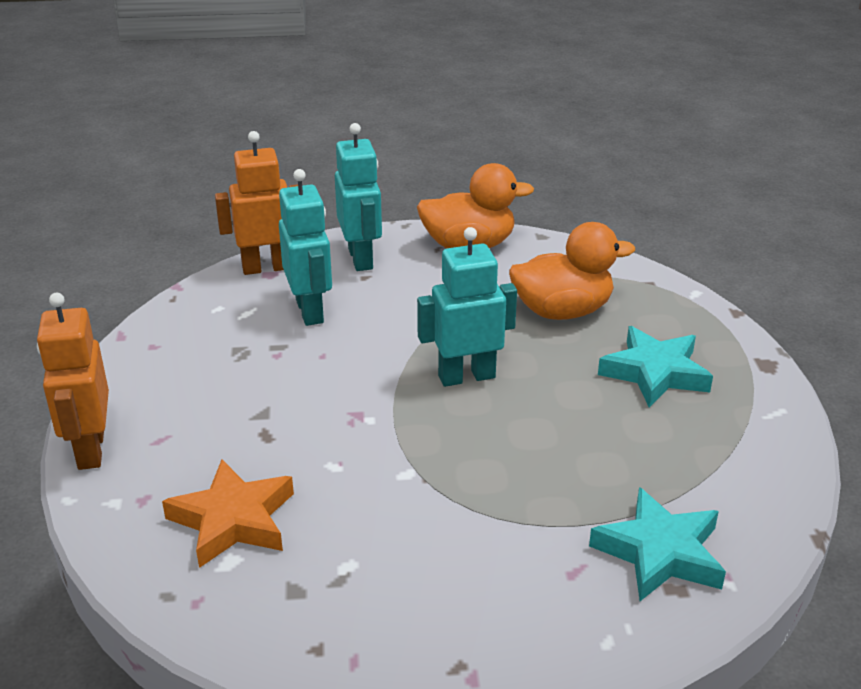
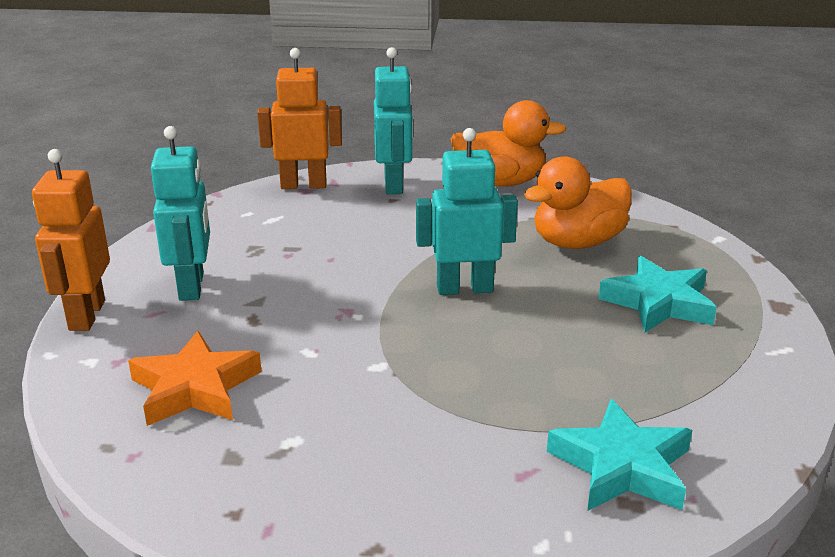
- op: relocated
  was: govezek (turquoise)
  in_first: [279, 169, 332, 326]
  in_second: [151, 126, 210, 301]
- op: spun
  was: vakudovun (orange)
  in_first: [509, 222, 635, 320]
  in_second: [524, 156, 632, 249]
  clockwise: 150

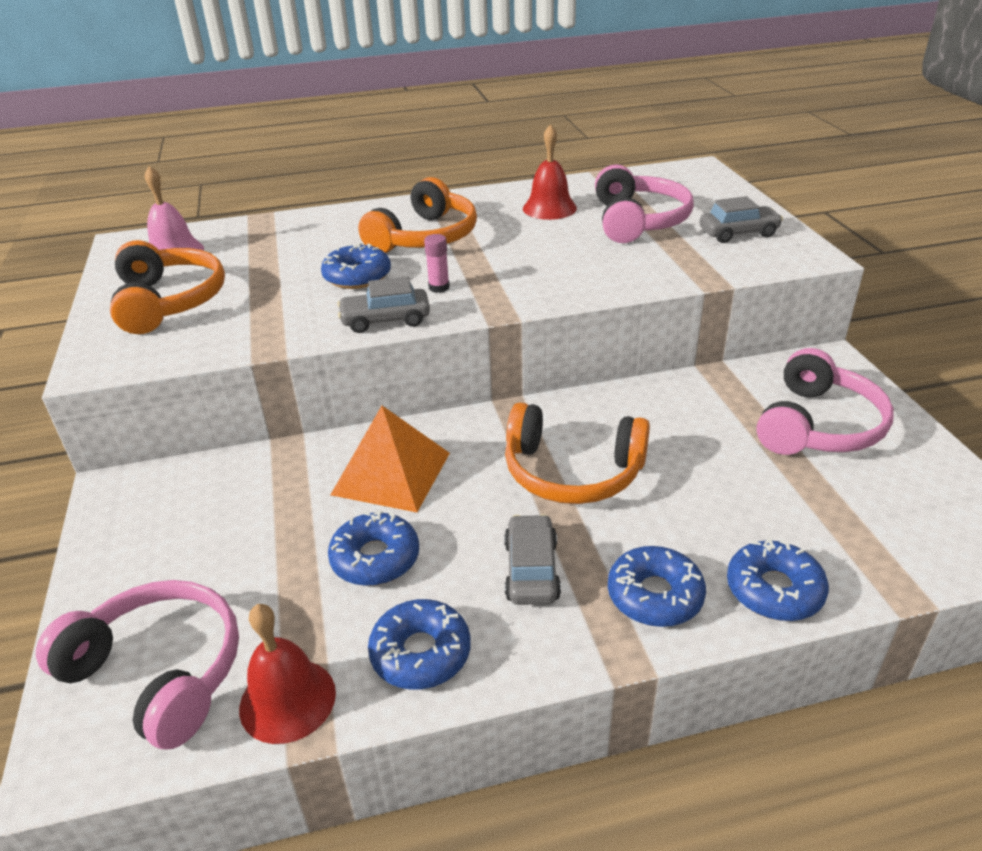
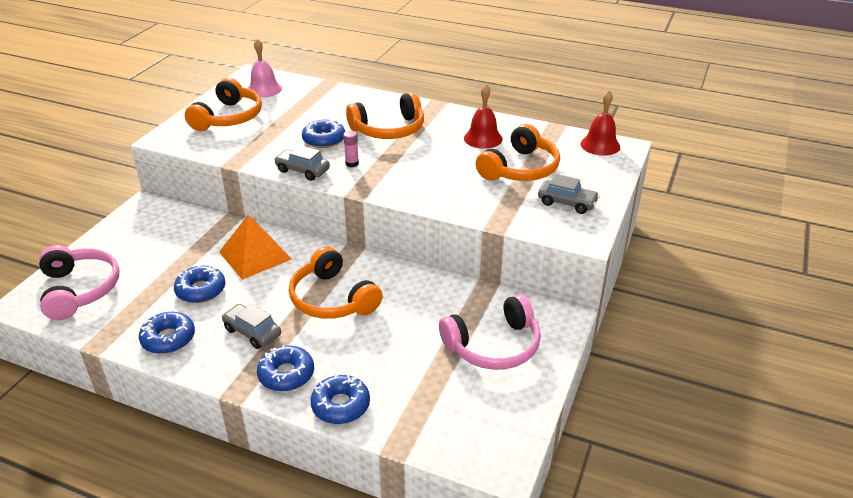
- op: relocated
  was: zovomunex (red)
  in_first: [239, 604, 336, 744]
  in_second: [581, 91, 620, 156]
- op: spun
  was: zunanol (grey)
  in_first: [504, 514, 561, 605]
  in_second: [222, 304, 281, 349]
  clockwise: -90
- op: colour
  was: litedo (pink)
  now: litedo (orange)
  in_first: [595, 164, 694, 243]
  in_second: [476, 124, 560, 181]

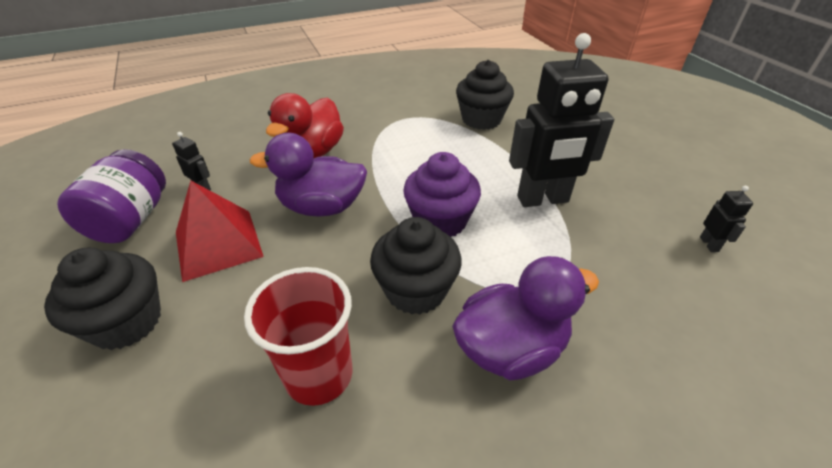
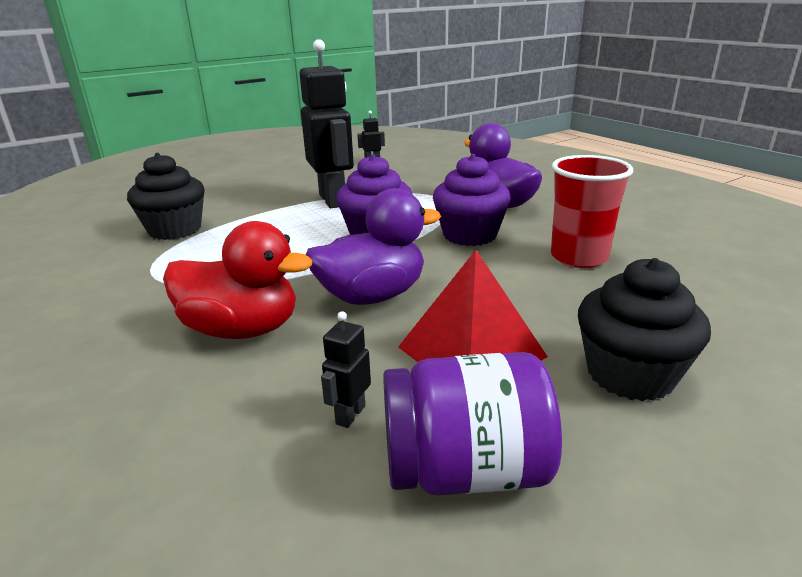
- op: spun
  was: vakudovun (purple)
  in_first: [250, 133, 367, 217]
  in_second: [306, 188, 441, 305]
  clockwise: -105
- op: colour
  was: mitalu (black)
  now: mitalu (purple)
  in_first: [370, 217, 462, 315]
  in_second: [433, 154, 511, 246]

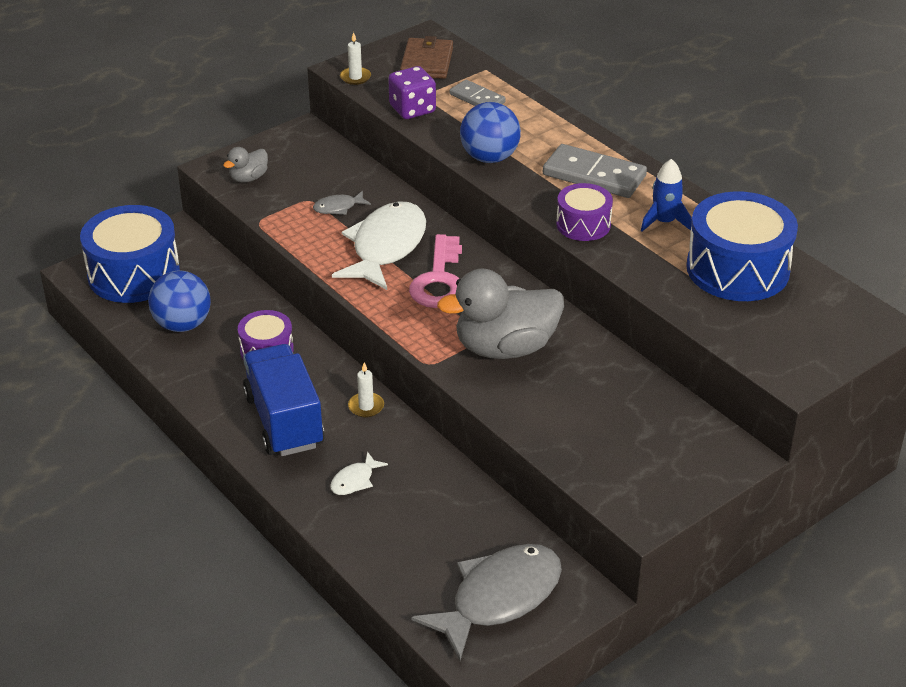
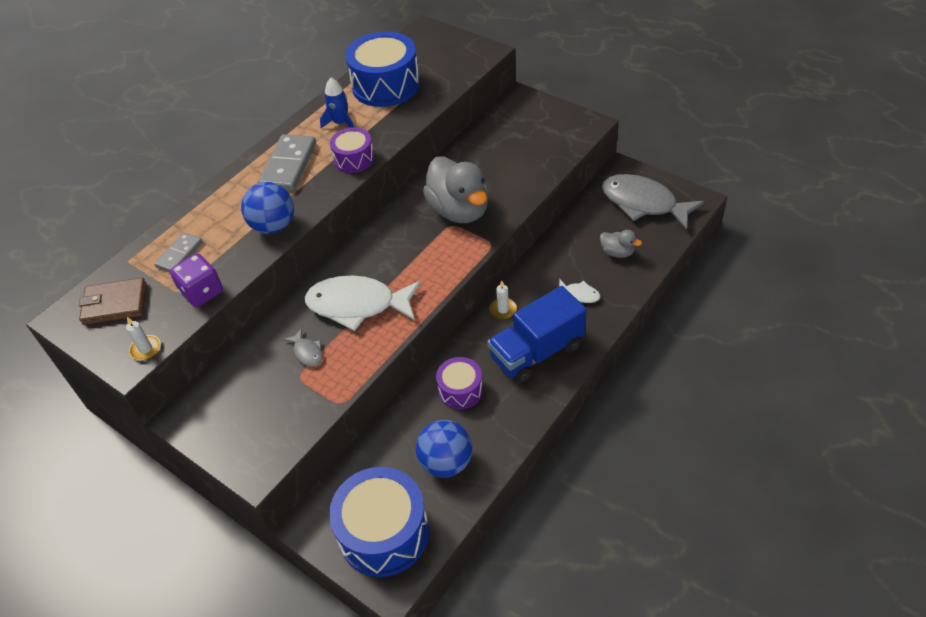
- op: relocated
  was: vakudovun (grey)
  in_first: [223, 147, 268, 183]
  in_second: [600, 230, 642, 258]
- op: missing
  was: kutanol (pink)
  in_first: [409, 234, 462, 308]

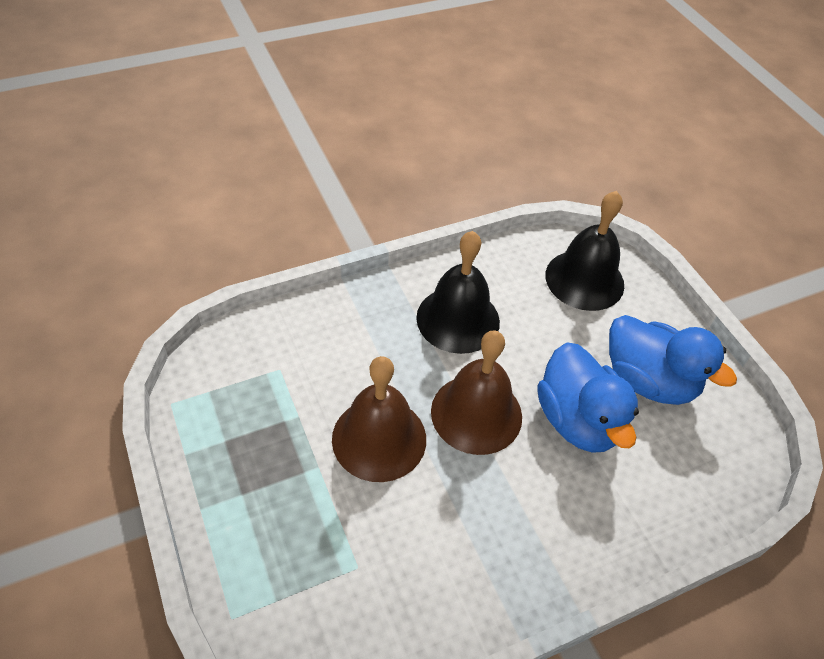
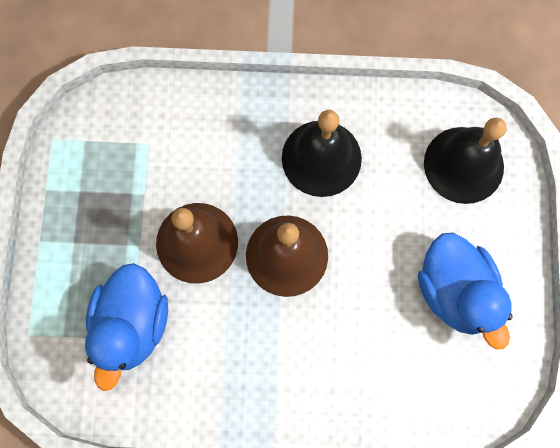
- op: relocated
  was: vakudovun (blue)
  in_first: [537, 342, 639, 453]
  in_second: [85, 263, 168, 391]

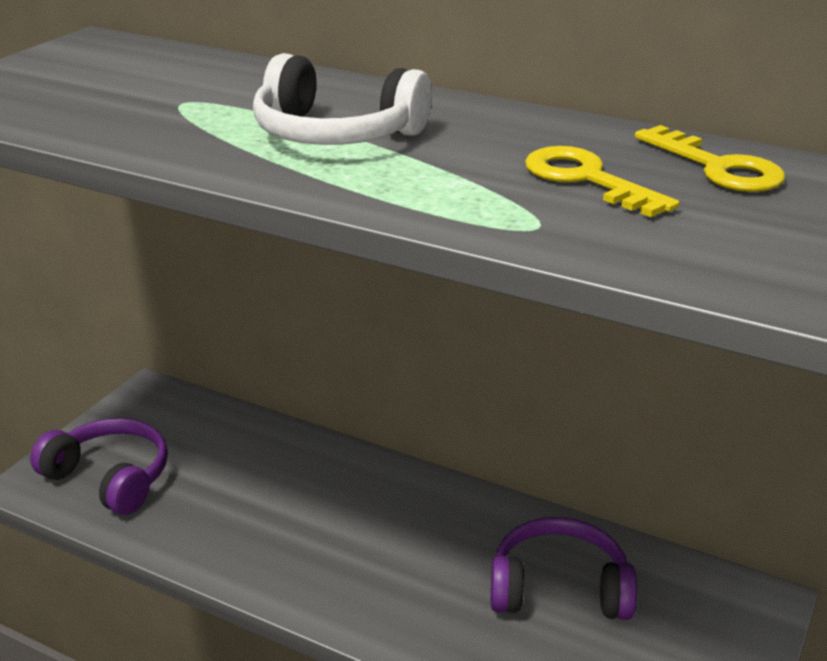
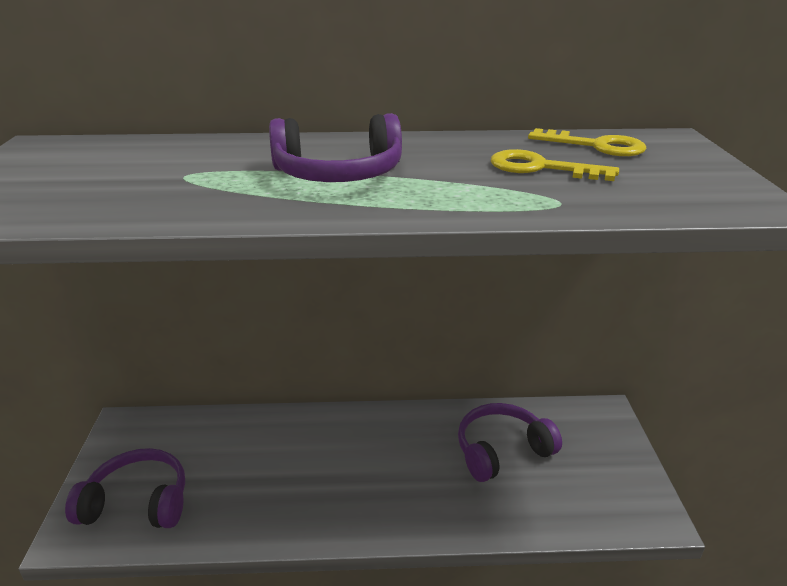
- op: colour
  was: litedo (white)
  now: litedo (purple)
  in_first: [253, 53, 432, 145]
  in_second: [269, 113, 402, 182]

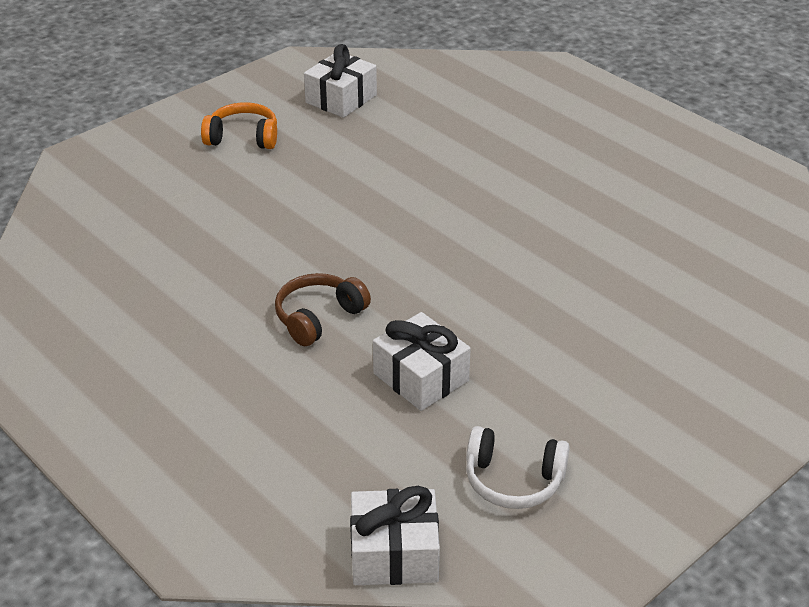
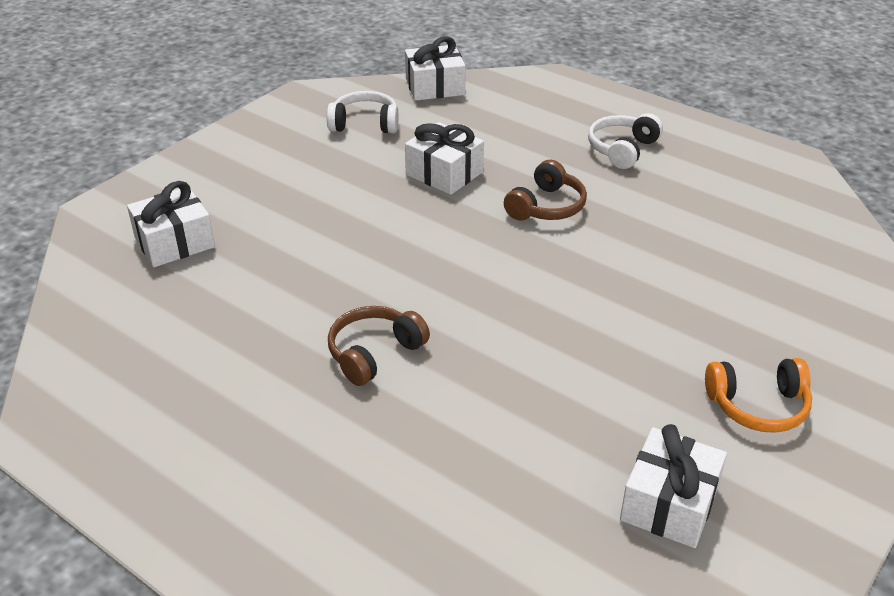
- op: appeared
  now: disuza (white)
  in_second: [127, 181, 215, 267]
- op: appeared
  now: litedo (brown)
  in_second: [328, 306, 430, 386]
- op: appeared
  now: litedo (white)
  in_second: [588, 113, 663, 169]

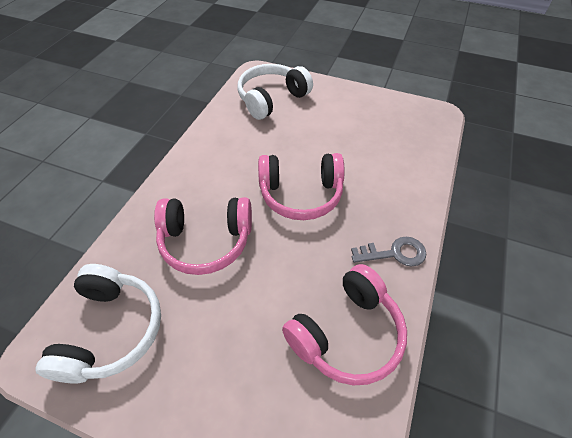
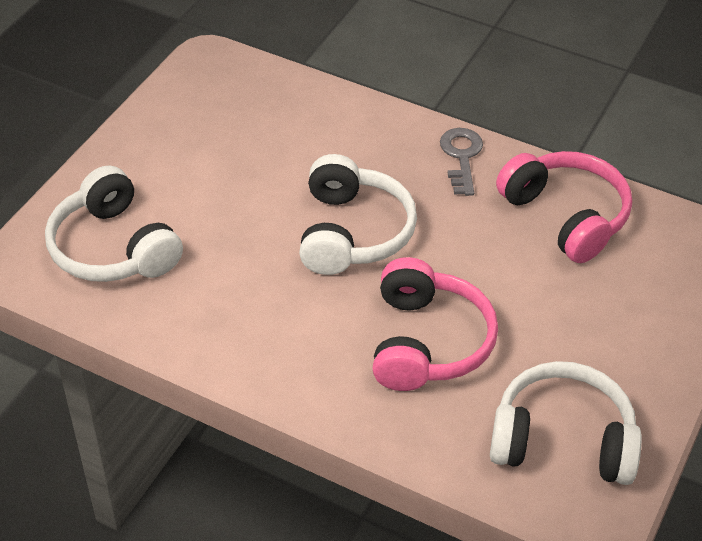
- op: colour
  was: litedo (pink)
  now: litedo (white)
  in_first: [258, 153, 345, 220]
  in_second: [299, 154, 417, 275]

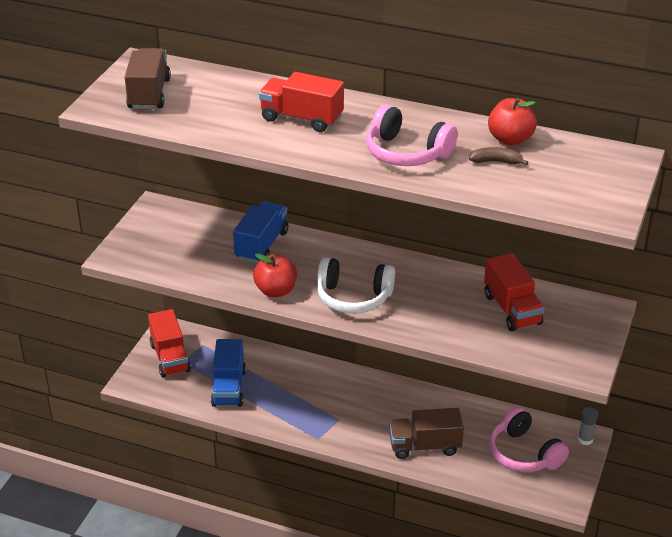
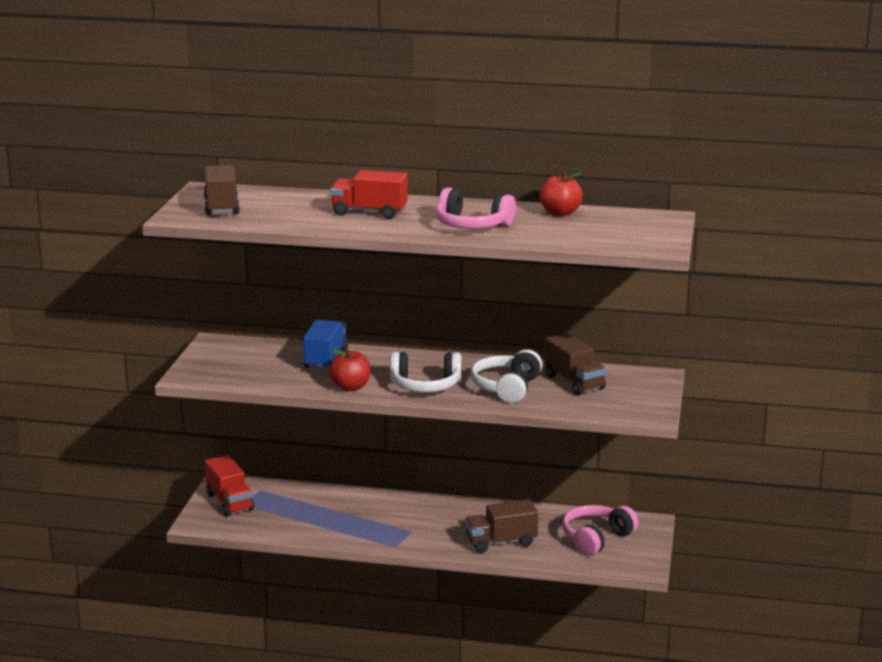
- op: missing
  was: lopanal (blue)
  in_first: [211, 339, 246, 407]
- op: missing
  was: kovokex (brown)
  in_first: [469, 147, 529, 165]
- op: colour
  was: lopanal (red)
  now: lopanal (brown)
  in_first: [484, 253, 545, 331]
  in_second: [544, 333, 607, 396]
- op: spun
  was: litedo (pink)
  in_first: [489, 407, 569, 472]
  in_second: [562, 505, 638, 556]
  clockwise: 90
- op: missing
  was: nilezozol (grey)
  in_first: [578, 407, 598, 445]
- op: appeared
  now: litedo (white)
  in_second: [470, 349, 543, 403]

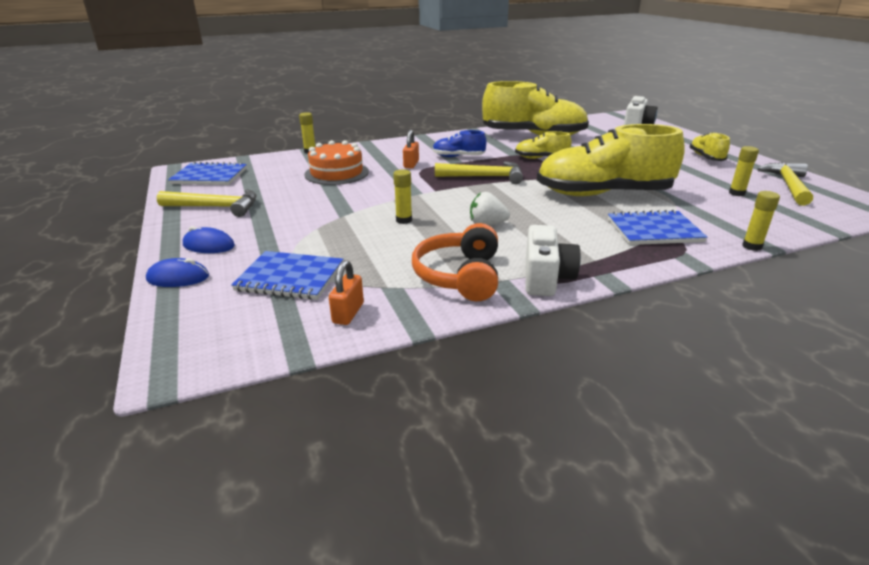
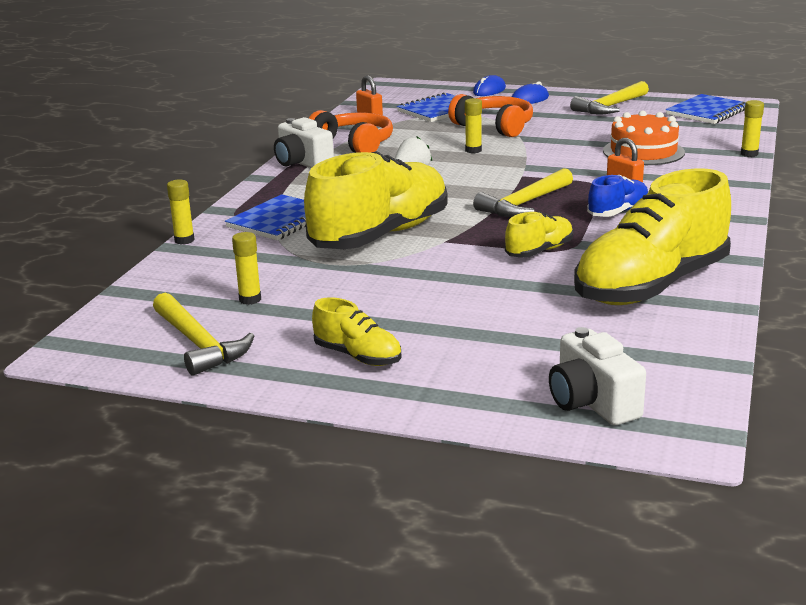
- op: appeared
  now: litedo (orange)
  in_second: [448, 94, 533, 137]

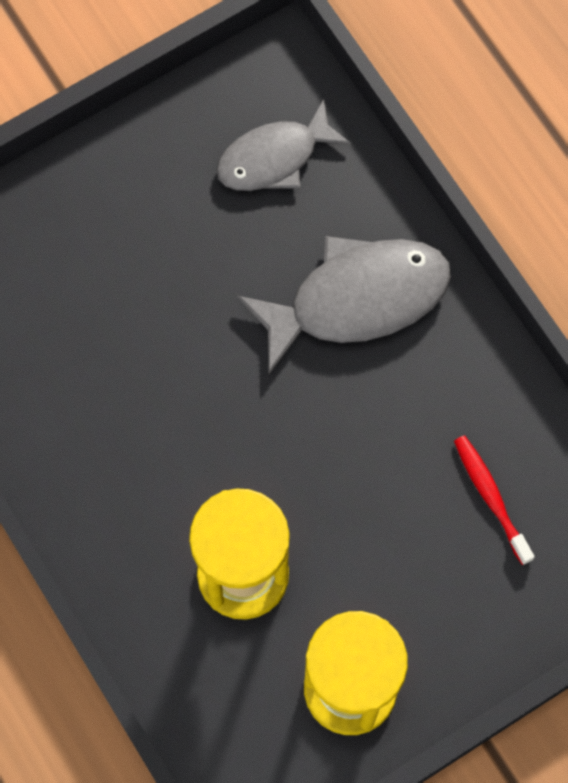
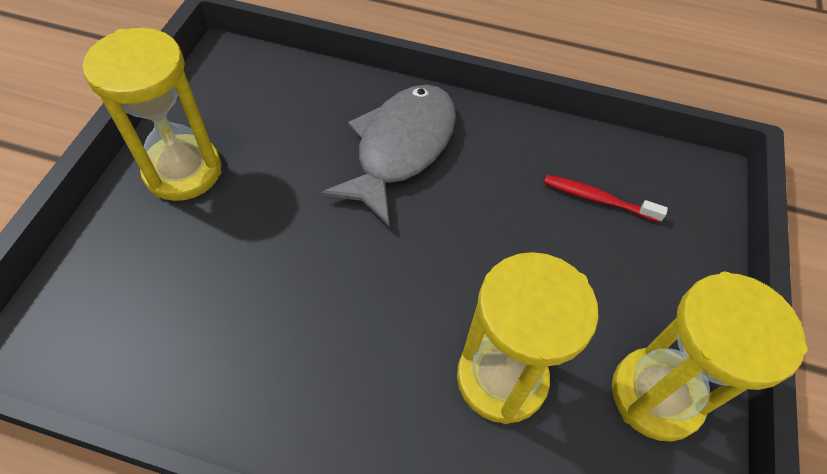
- op: missing
  was: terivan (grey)
  in_first: [216, 99, 351, 191]
- op: appeared
  now: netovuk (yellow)
  in_second: [83, 28, 221, 201]

